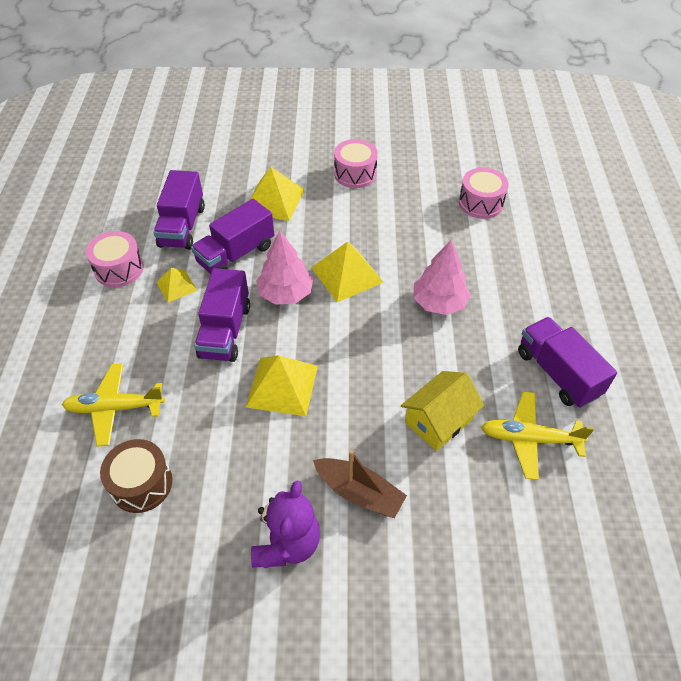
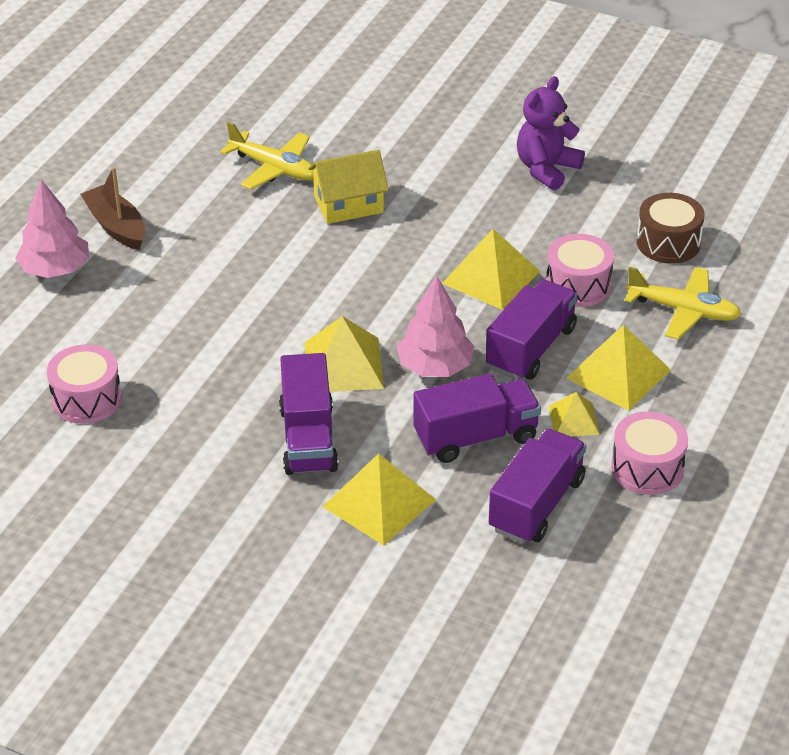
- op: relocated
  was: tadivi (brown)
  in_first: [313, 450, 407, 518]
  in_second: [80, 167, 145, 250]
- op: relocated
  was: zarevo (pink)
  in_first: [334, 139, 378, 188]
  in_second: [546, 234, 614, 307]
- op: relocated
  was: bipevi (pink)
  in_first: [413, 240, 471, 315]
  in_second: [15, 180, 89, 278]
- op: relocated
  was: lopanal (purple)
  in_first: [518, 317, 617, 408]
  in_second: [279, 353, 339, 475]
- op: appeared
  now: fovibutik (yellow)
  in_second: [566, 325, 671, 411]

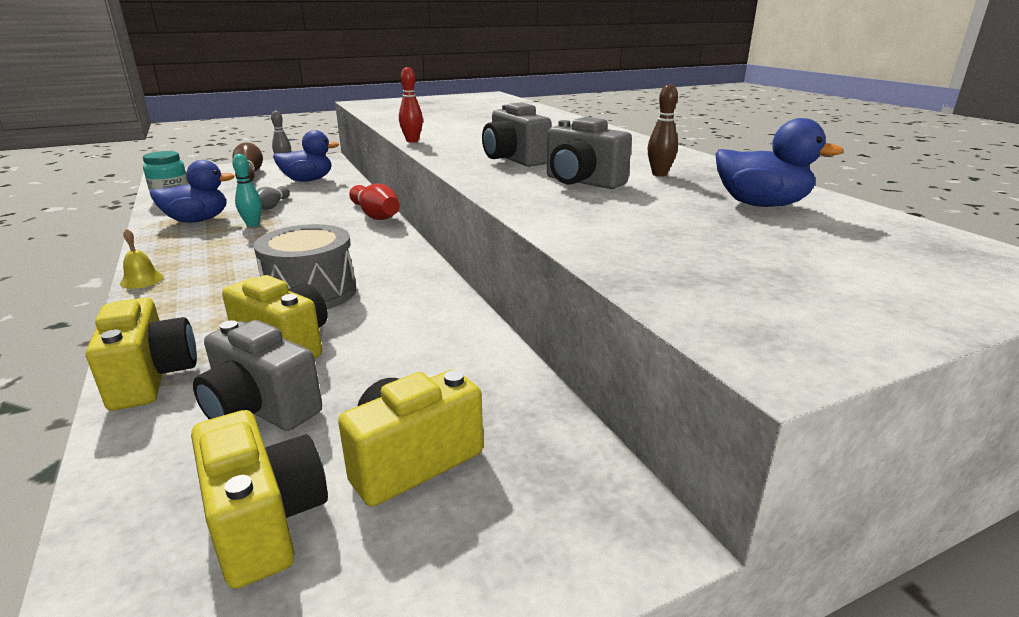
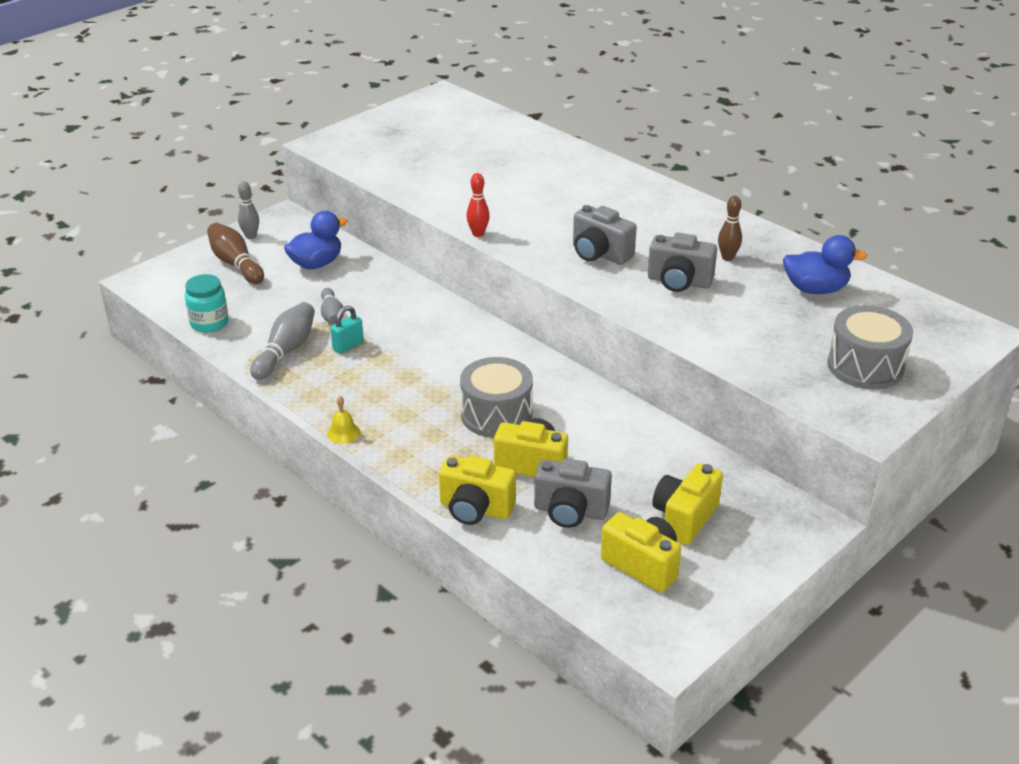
- op: spun
  was: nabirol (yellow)
  in_first: [86, 297, 197, 410]
  in_second: [439, 456, 516, 525]
  clockwise: 150
- op: exchanged
  was: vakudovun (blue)
  now: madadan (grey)
  in_first: [150, 160, 235, 222]
  in_second: [250, 302, 315, 380]
- op: exchanged
  was: madadan (turquoise)
  now: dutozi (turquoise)
  in_first: [232, 154, 262, 227]
  in_second: [330, 306, 364, 354]
- op: missing
  was: madadan (red)
  in_first: [349, 184, 400, 220]
- op: appeared
  now: zarevo (grey)
  in_second: [827, 305, 913, 389]

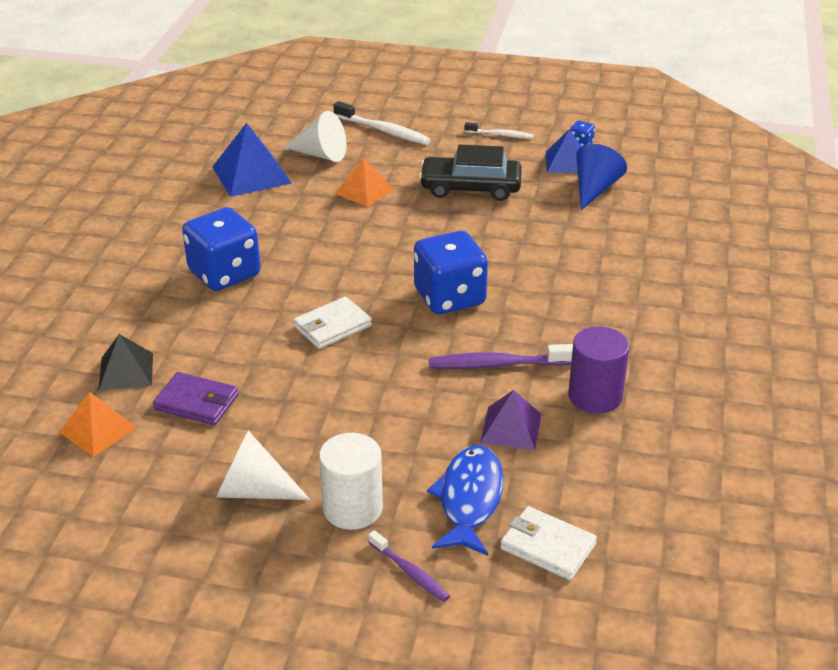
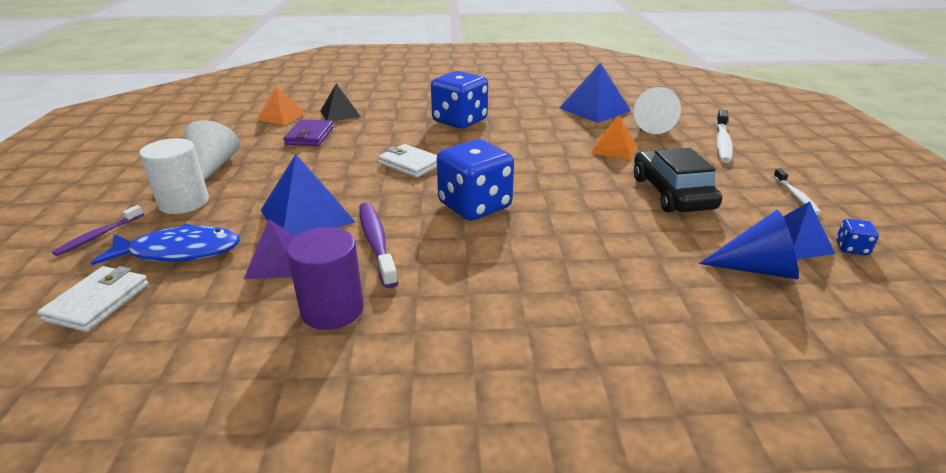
- op: appeared
  now: fovibutik (blue)
  in_second: [261, 154, 355, 236]

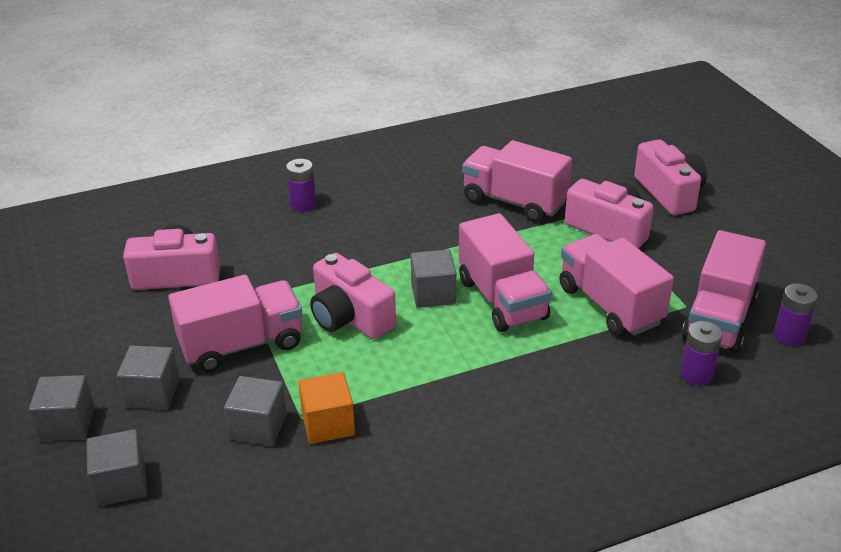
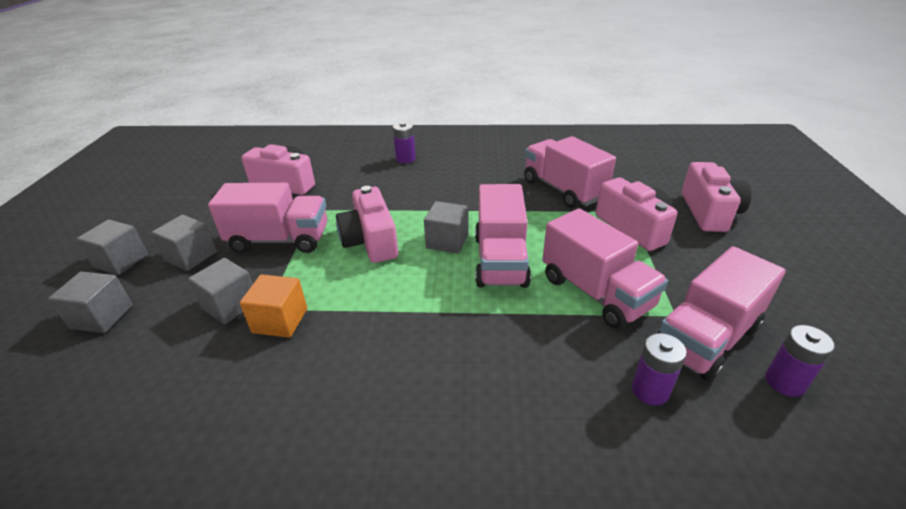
- op: spun
  was: lopanal (pink)
  in_first: [559, 234, 674, 336]
  in_second: [542, 208, 668, 329]
  clockwise: 150

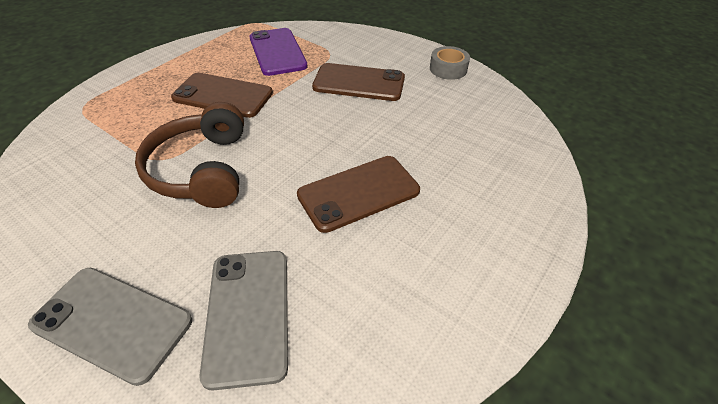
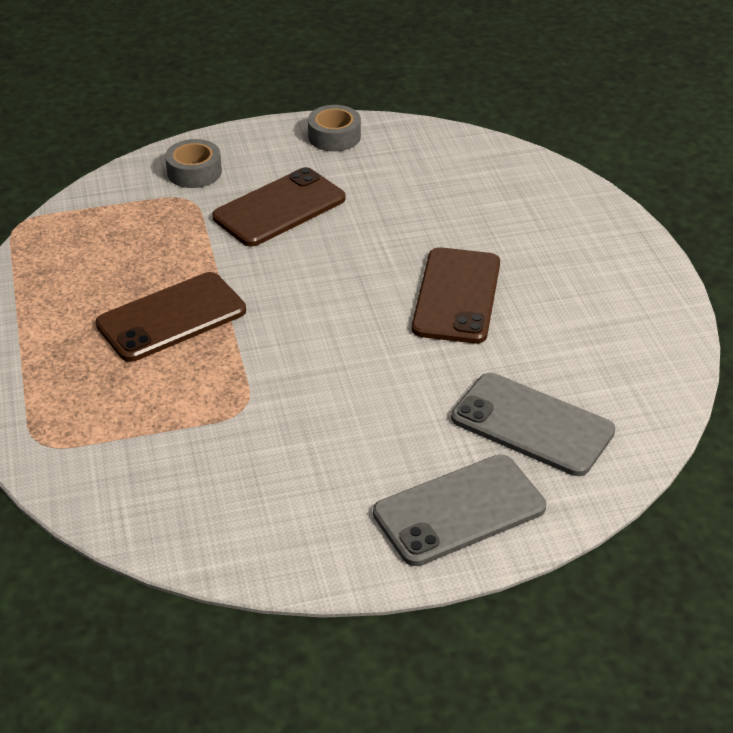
- op: missing
  was: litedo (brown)
  in_first: [135, 102, 244, 208]
- op: missing
  was: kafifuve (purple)
  in_first: [250, 28, 307, 76]
- op: appeared
  now: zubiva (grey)
  in_second: [165, 139, 222, 188]

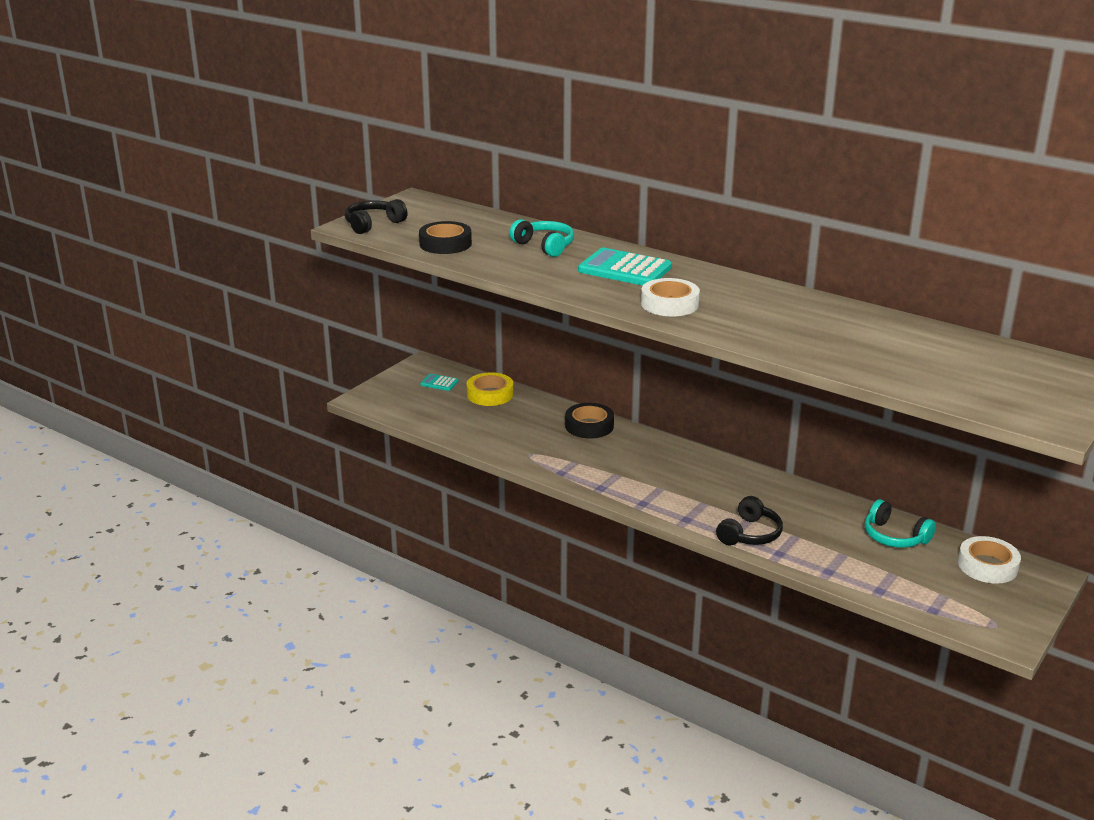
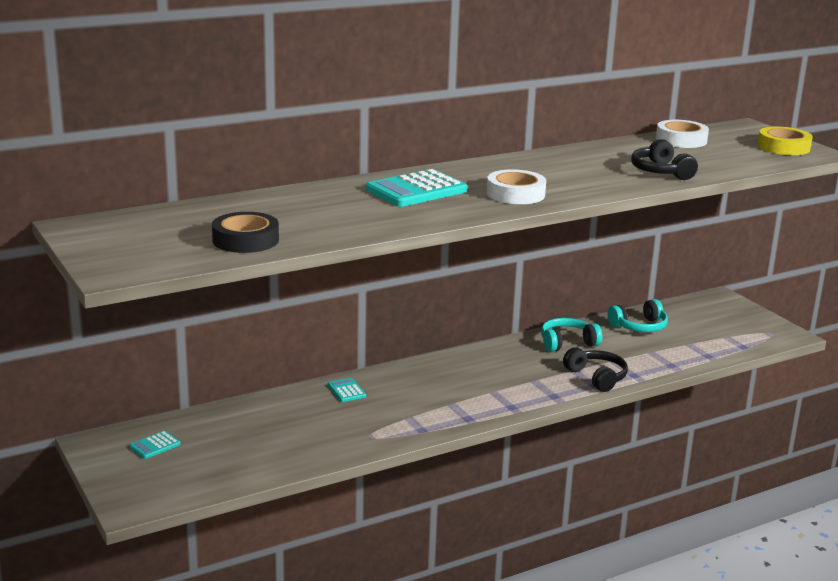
- op: relocated
  was: litedo (black)
  in_first: [345, 199, 408, 234]
  in_second: [631, 139, 698, 180]
- op: relocated
  was: zubiva (yellow)
  in_first: [467, 372, 514, 406]
  in_second: [758, 126, 813, 155]
- op: relocated
  was: litedo (turquoise)
  in_first: [510, 219, 574, 257]
  in_second: [541, 318, 602, 352]
- op: exchanged
  was: zubiva (black)
  now: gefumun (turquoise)
  in_first: [565, 403, 614, 439]
  in_second: [328, 378, 366, 402]
- op: relocated
  was: zubiva (white)
  in_first: [958, 536, 1021, 584]
  in_second: [656, 120, 709, 148]

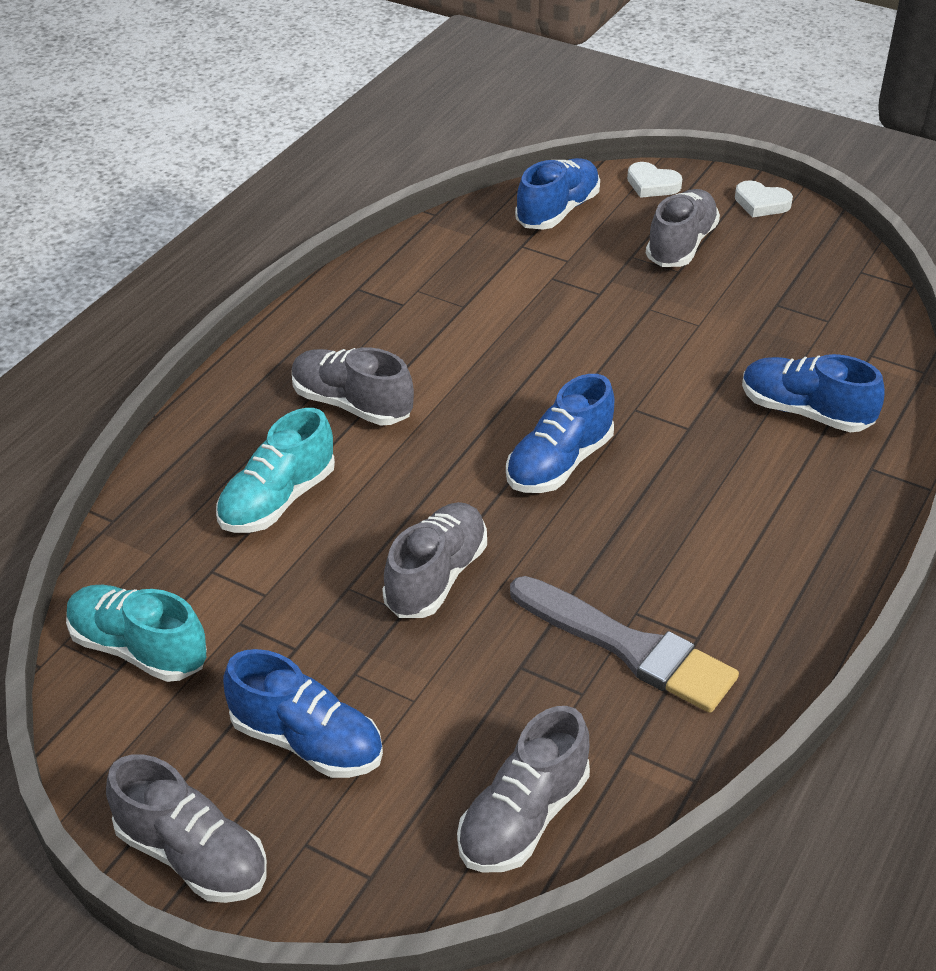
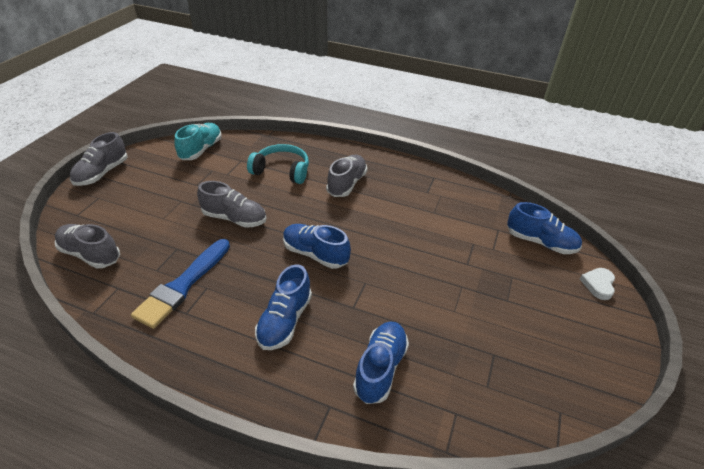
- op: exchanged
  was: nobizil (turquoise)
  now: litedo (turquoise)
  in_first: [216, 408, 335, 533]
  in_second: [247, 144, 309, 184]
- op: relocated
  was: nobizil (blue)
  in_first: [223, 649, 383, 778]
  in_second: [255, 264, 312, 350]
- op: colour
  was: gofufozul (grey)
  now: gofufozul (blue)
  in_first: [510, 576, 739, 713]
  in_second: [131, 239, 230, 329]
- op: missing
  was: nobizil (grey)
  in_first: [646, 189, 720, 267]
- op: missing
  was: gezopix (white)
  in_first: [735, 180, 793, 217]

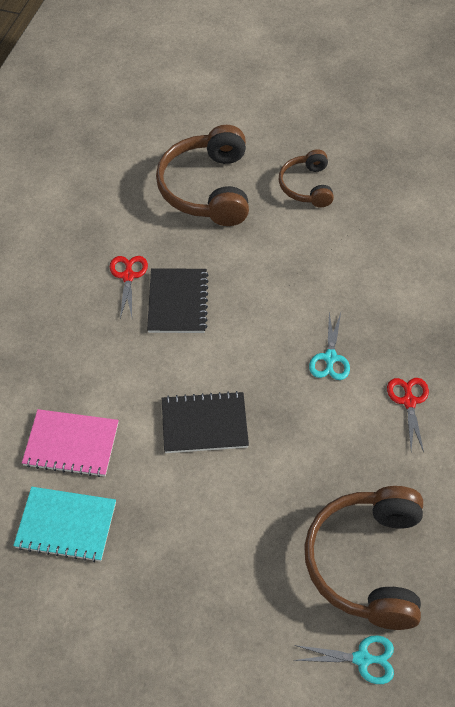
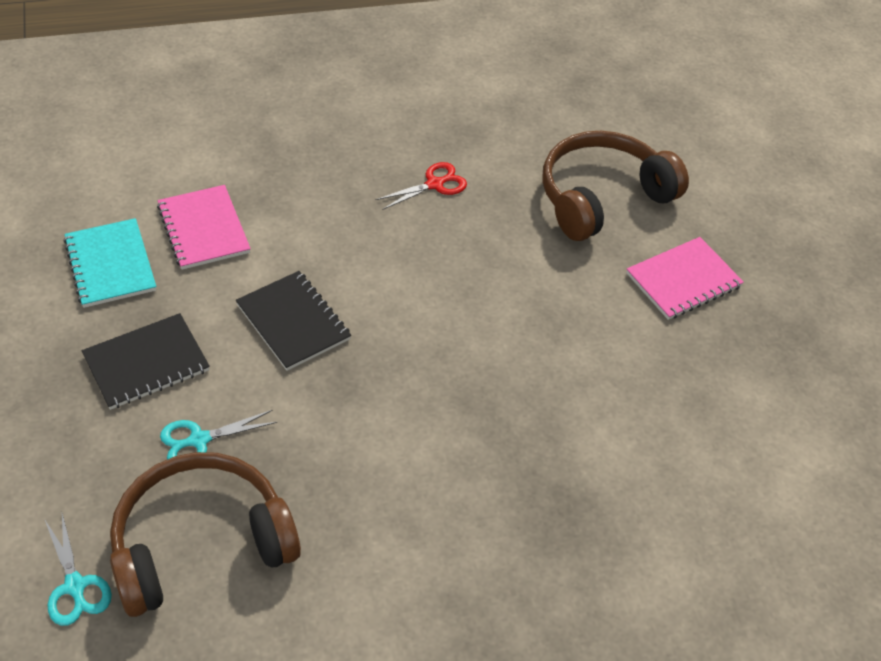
- op: relocated
  was: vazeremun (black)
  in_first: [147, 268, 209, 333]
  in_second: [82, 313, 210, 410]
- op: exchanged
  was: litedo (brown)
  now: vazeremun (pink)
  in_first: [279, 149, 334, 208]
  in_second: [626, 237, 744, 320]
- op: relocated
  was: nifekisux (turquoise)
  in_first: [309, 312, 350, 380]
  in_second: [160, 410, 277, 460]
- op: missing
  was: nifekisux (red)
  in_first: [387, 378, 429, 452]

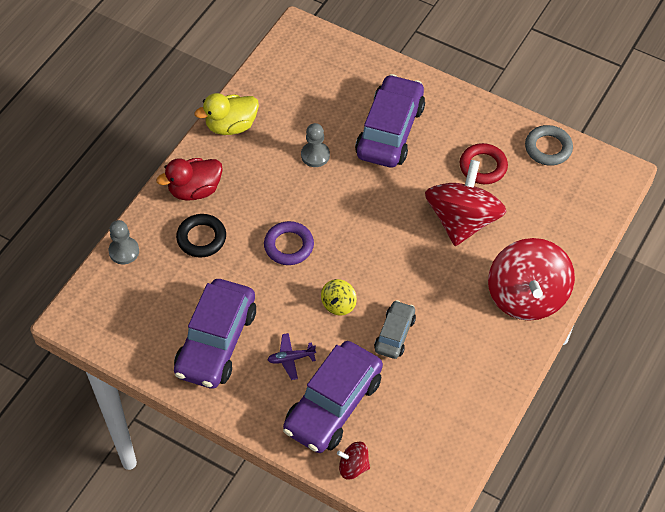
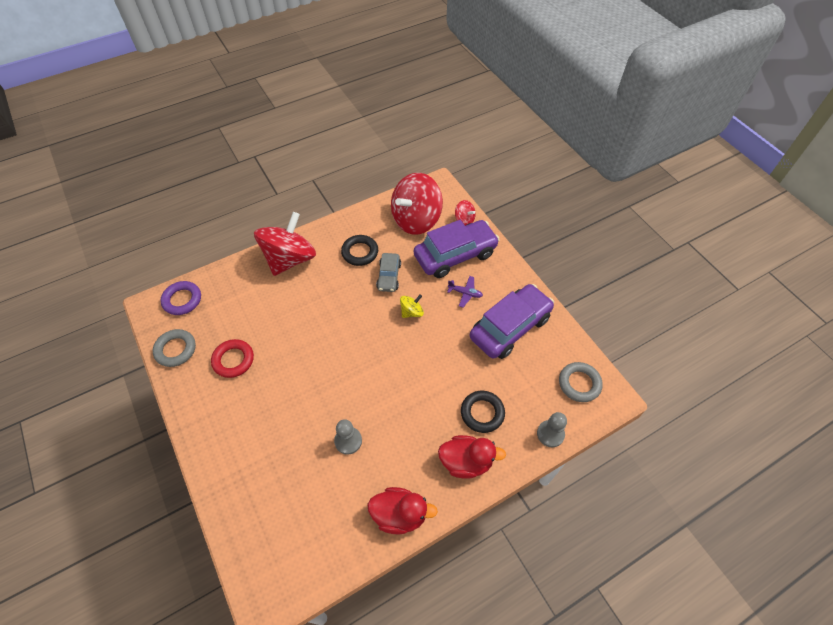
- op: colour
  was: vakudovun (yellow)
  now: vakudovun (red)
  in_first: [195, 93, 259, 135]
  in_second: [367, 487, 438, 535]
- op: relocated
  was: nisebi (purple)
  in_first: [264, 221, 314, 265]
  in_second: [161, 281, 201, 315]
- op: missing
  was: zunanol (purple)
  in_first: [355, 74, 425, 168]
- op: spun
  was: zunanol (grey)
  in_first: [374, 300, 416, 359]
  in_second: [376, 253, 401, 292]
  clockwise: -45
- op: relocated
  was: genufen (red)
  in_first: [425, 160, 507, 246]
  in_second: [391, 173, 443, 235]
- op: appeared
  now: nisebi (black)
  in_second: [341, 235, 378, 266]
- op: appeared
  now: nisebi (grey)
  in_second: [559, 362, 603, 402]

